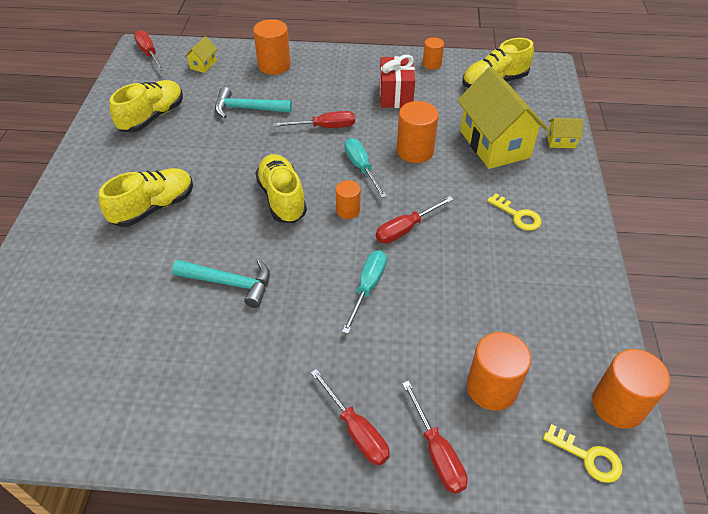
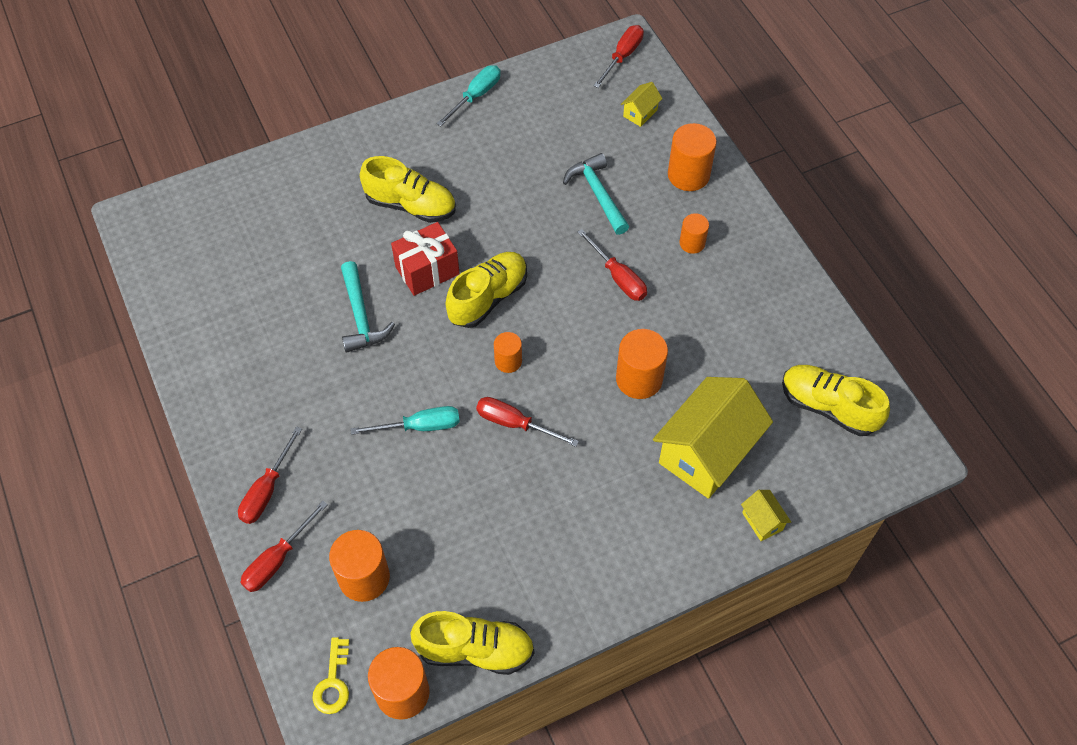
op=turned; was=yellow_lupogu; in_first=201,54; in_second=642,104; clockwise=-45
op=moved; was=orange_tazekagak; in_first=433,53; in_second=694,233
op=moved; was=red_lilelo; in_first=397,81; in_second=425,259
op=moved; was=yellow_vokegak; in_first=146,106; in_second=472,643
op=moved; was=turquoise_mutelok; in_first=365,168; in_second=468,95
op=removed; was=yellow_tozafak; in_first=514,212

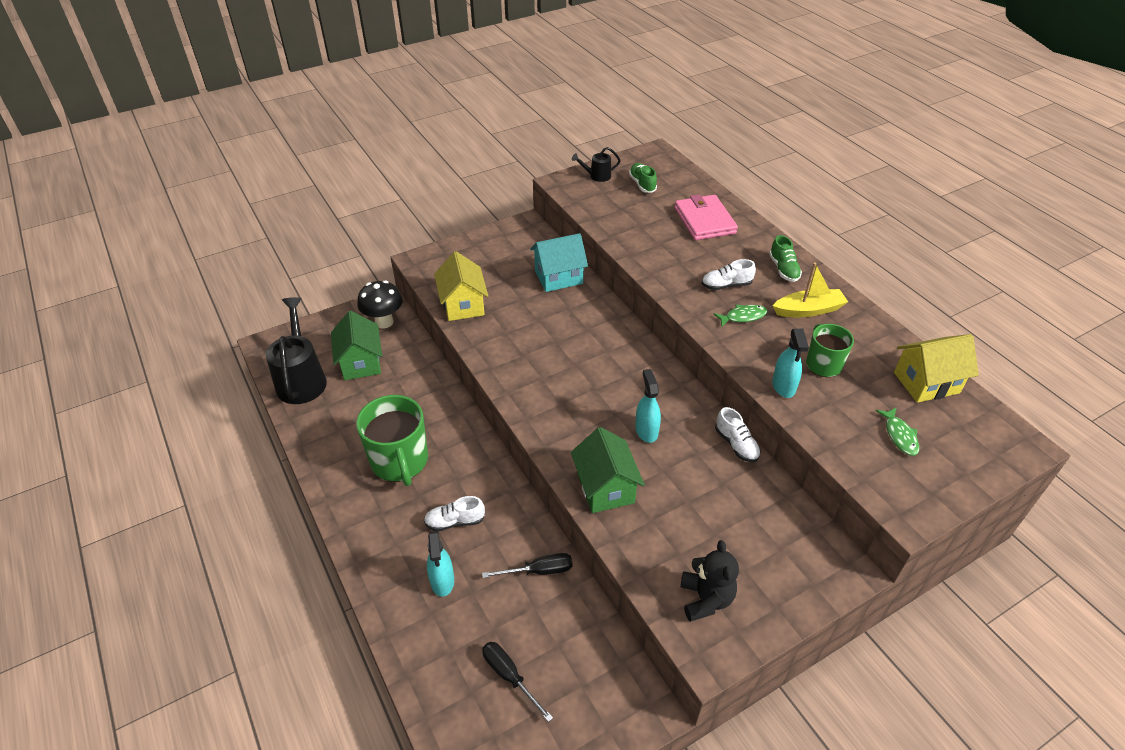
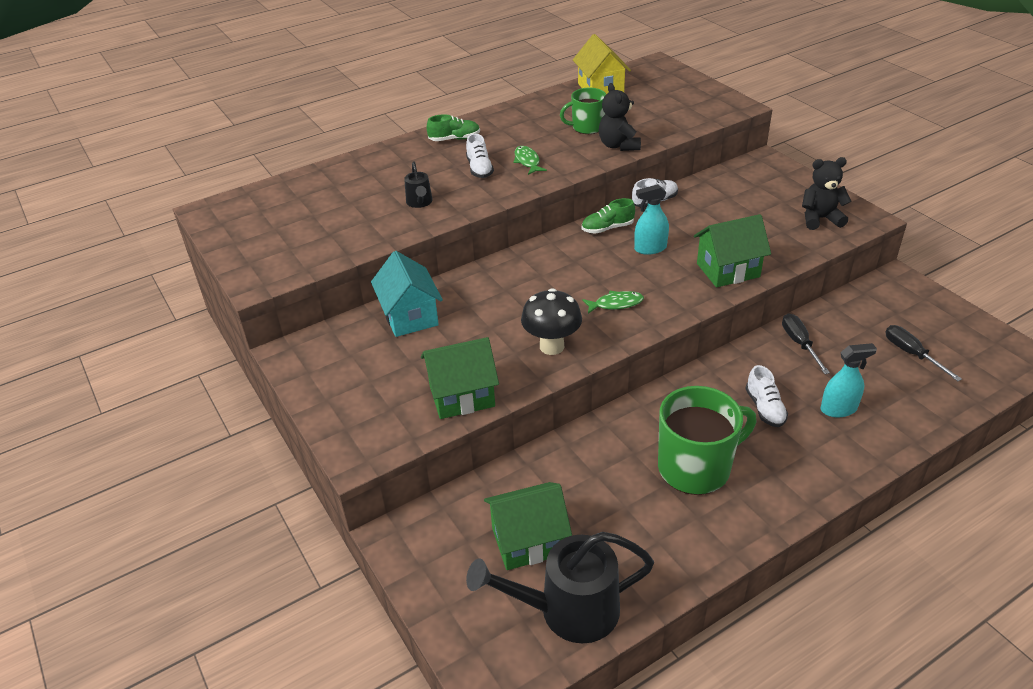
op=moved; was=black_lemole; in_first=596,164; in_second=418,184
op=moved; was=green_vokegak; in_first=643,178; in_second=608,216
op=removed; was=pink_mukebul; in_first=706,217
op=recoloured; was=yellow_lupogu; now=green_lupogu; in_first=461,286; in_second=460,378
op=removed; was=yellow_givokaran; in_first=810,289
op=moved; was=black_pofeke; in_first=380,304; in_second=551,321
op=replaced; was=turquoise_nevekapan; now=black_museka; in_first=790,363; in_second=620,117
op=moved; was=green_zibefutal; in_first=897,431; in_second=613,302
op=turned; was=black_mutelok; in_first=517,682; in_second=923,353; clockwise=105

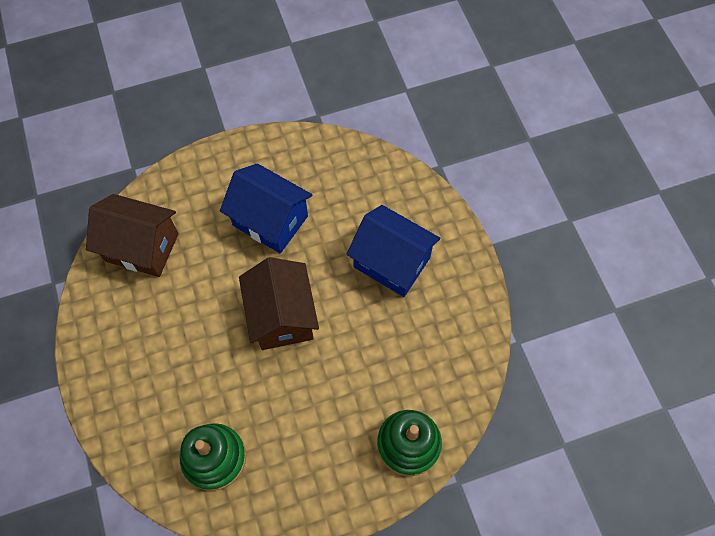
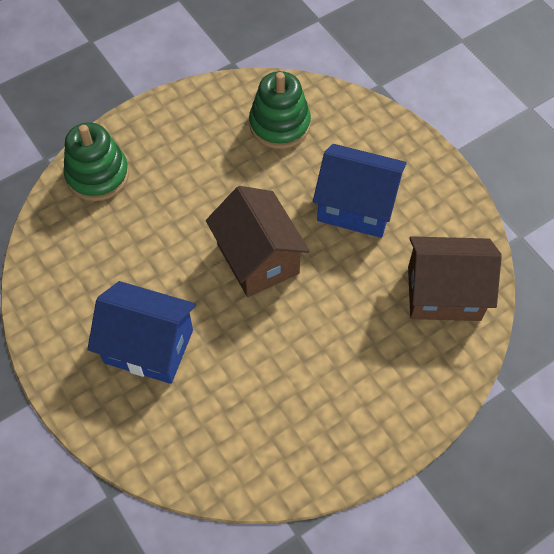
op=moved; was=blue_lupogu; in_first=266,208; in_second=360,191

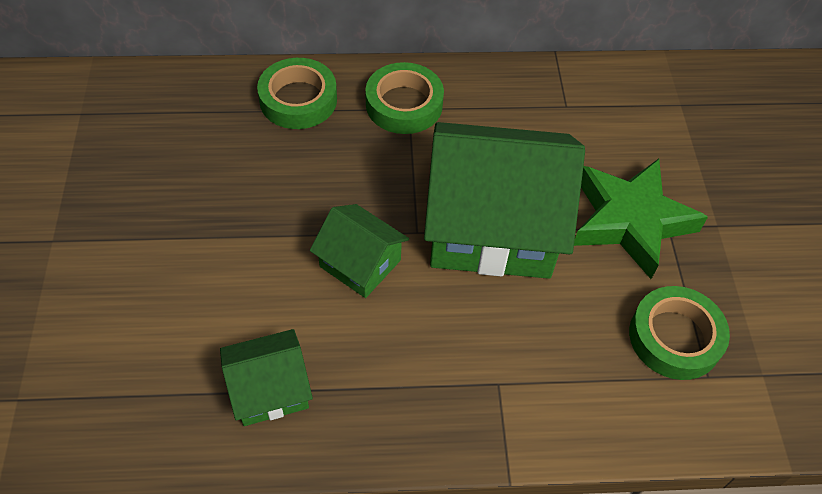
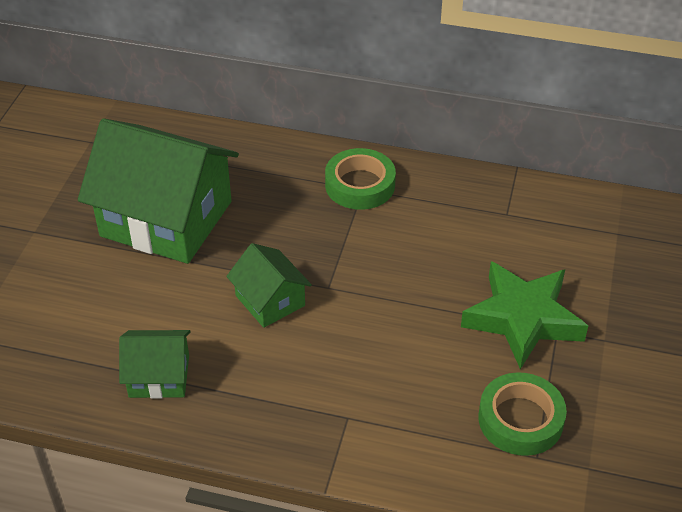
op=removed; was=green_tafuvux; in_first=297,93
op=moved; was=green_lupogu; in_first=504,200; in_second=158,191

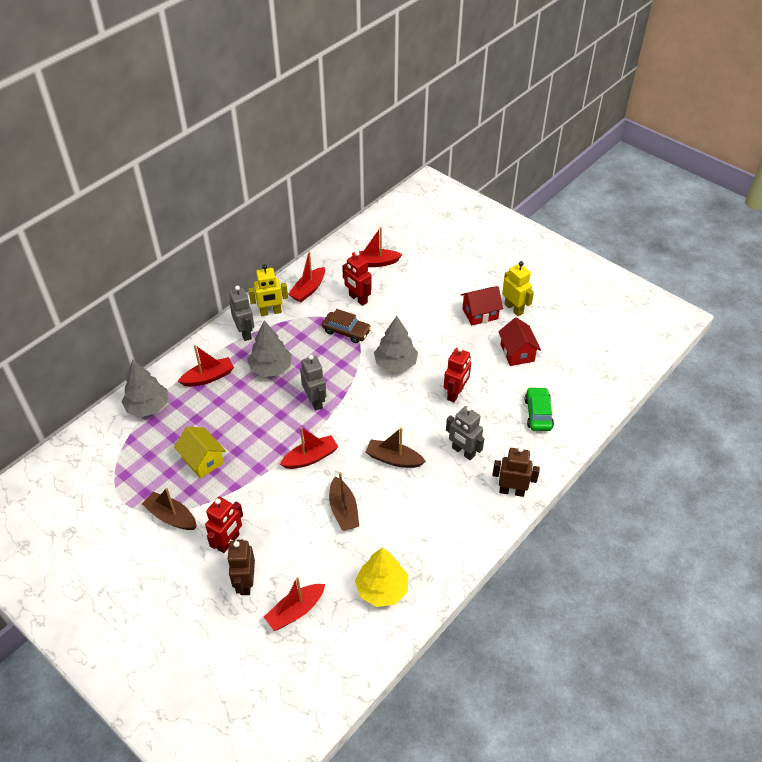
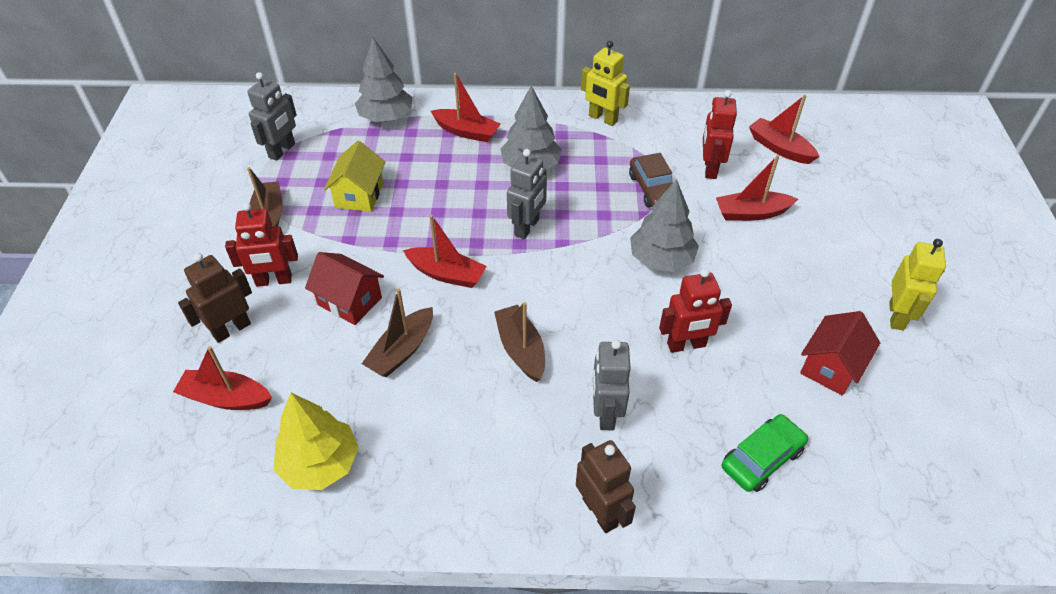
op=moved; was=red_givokaran; in_first=306,276; in_second=757,188
op=moved; was=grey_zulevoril; in_first=241,313; in_second=272,116
op=moved; was=red_lupogu; in_first=482,306; in_second=344,288

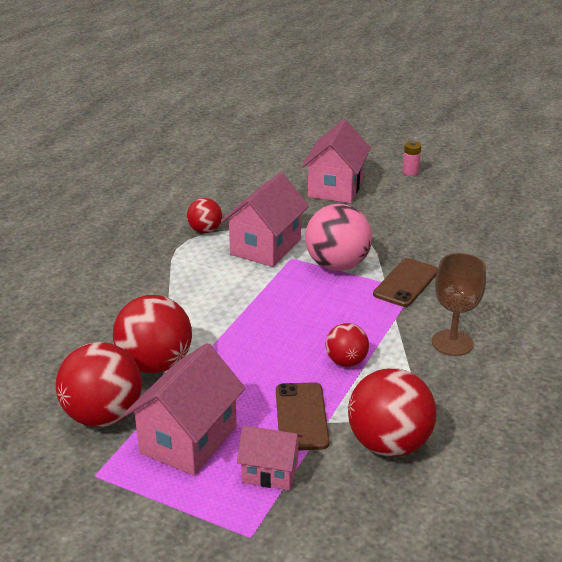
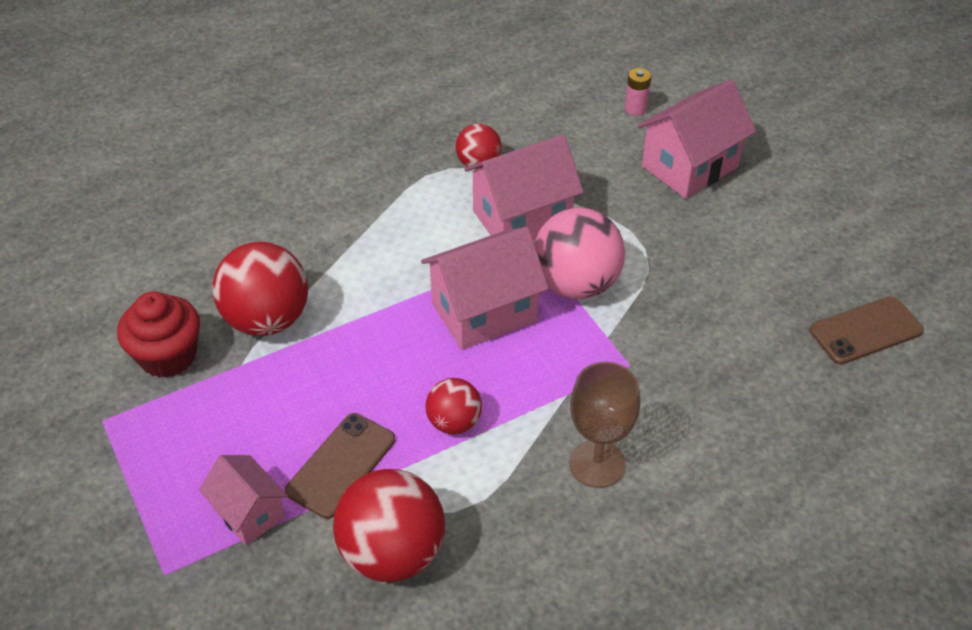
op=moved; was=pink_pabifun; in_first=412,158; in_second=638,92
op=moved; was=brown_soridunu; in_first=405,282; in_second=867,330
op=replaced; was=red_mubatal; now=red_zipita; in_first=99,384; in_second=158,334
op=moved; was=pink_lupogu; in_first=184,409; in_second=485,288

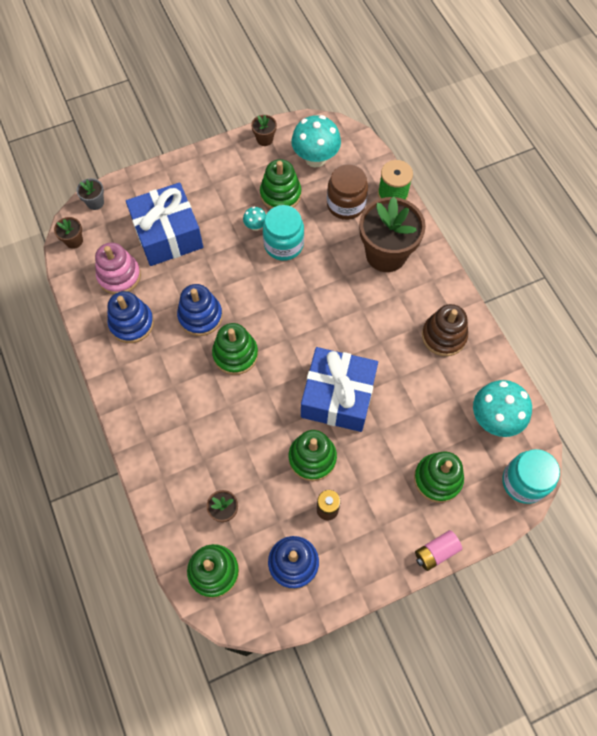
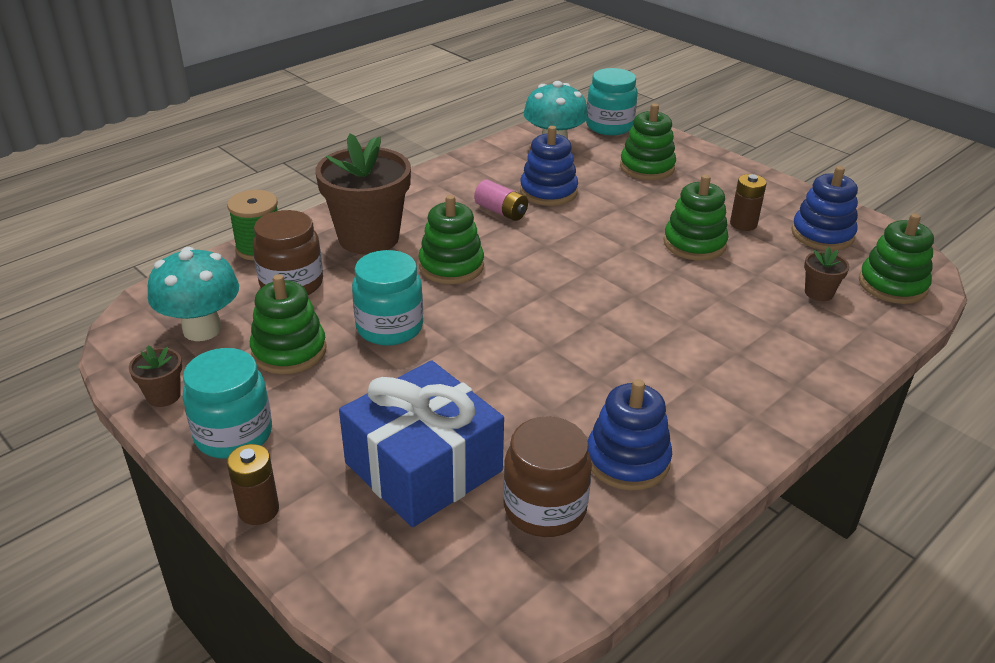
op=removed; was=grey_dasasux; in_first=90,194
op=removed; was=turquoise_pofeke; in_first=254,218
op=removed; was=brown_dasasux; in_first=68,233
op=replaced; was=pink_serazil; now=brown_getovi; in_first=118,268; in_second=547,476
op=moved; was=blue_serazil; in_first=200,310; in_second=549,166
op=removed; was=brown_serazil; in_first=445,330
op=moved; was=green_serazil; in_first=235,349; in_second=451,239
op=removed; was=blue_lilelo; in_first=339,389
op=moved; was=pink_pabifun; in_first=438,550; in_second=501,200
op=added; now=turquoise_getovi; in_second=227,403
op=added; now=brown_pabifun; in_second=253,484

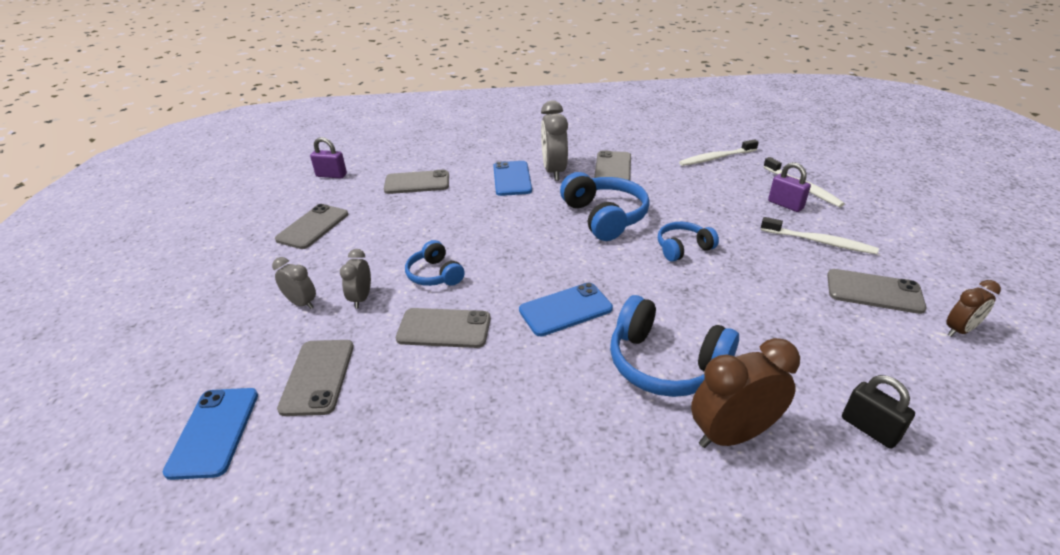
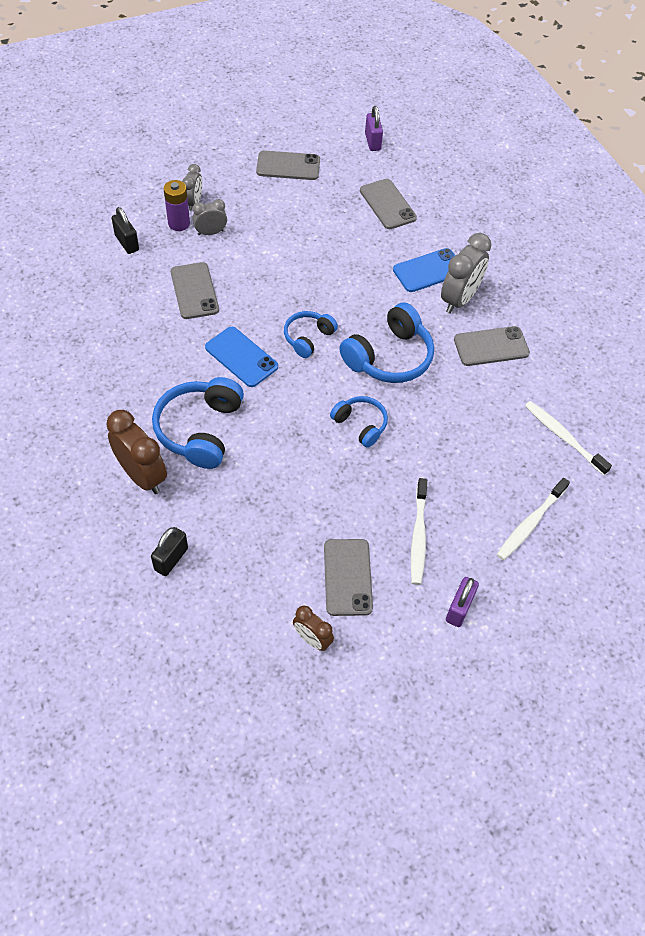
op=turned; was=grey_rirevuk; in_first=554,141; in_second=466,273; clockwise=150
op=moved; was=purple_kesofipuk; in_first=789,187; in_second=462,602
op=moved; was=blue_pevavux; in_first=435,263; in_second=311,334
op=replaced; was=grey_soridunu; now=black_kesofipuk; in_first=315,378; in_second=125,230
op=removed; was=blue_soridunu; in_first=210,434
op=added; now=purple_pabifun; in_second=177,205

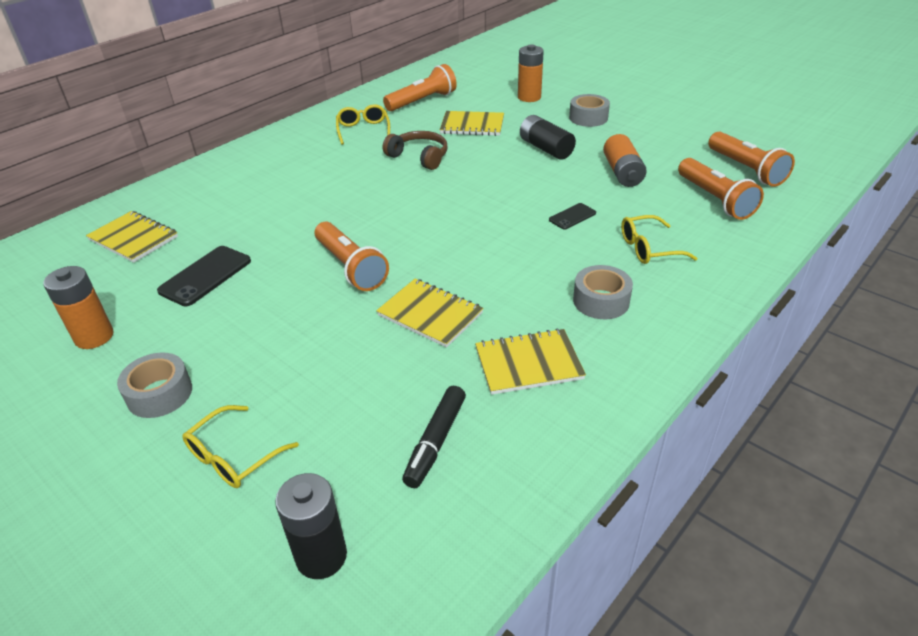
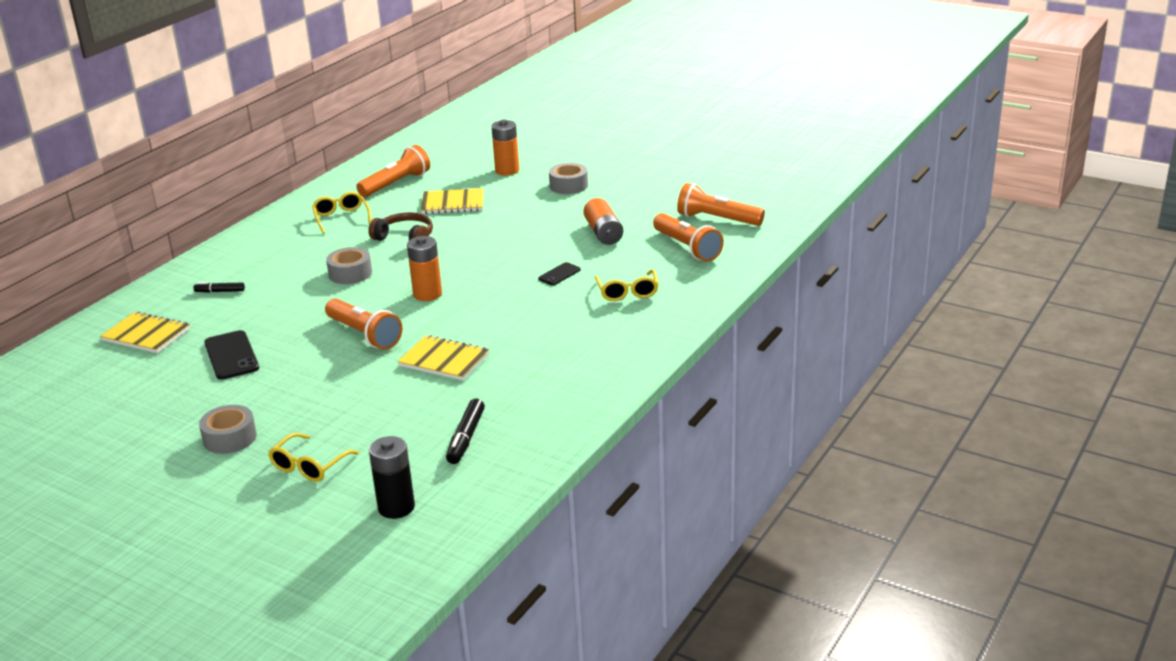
op=removed; was=black_pabifun; in_first=548,137
op=turned; was=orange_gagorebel; in_first=751,159; in_second=721,204; clockwise=150
op=turned; was=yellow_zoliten; in_first=659,239; in_second=627,285; clockwise=-75
op=turned; was=black_soridunu; in_first=204,276; in_second=231,355; clockwise=-45
op=moved; was=grey_tafuvux; in_first=603,292; in_second=349,265
op=moved; was=orange_pabifun; in_first=78,307; in_second=424,268
op=removed; was=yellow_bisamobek; in_first=530,361
op=added; now=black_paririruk; in_second=219,287

